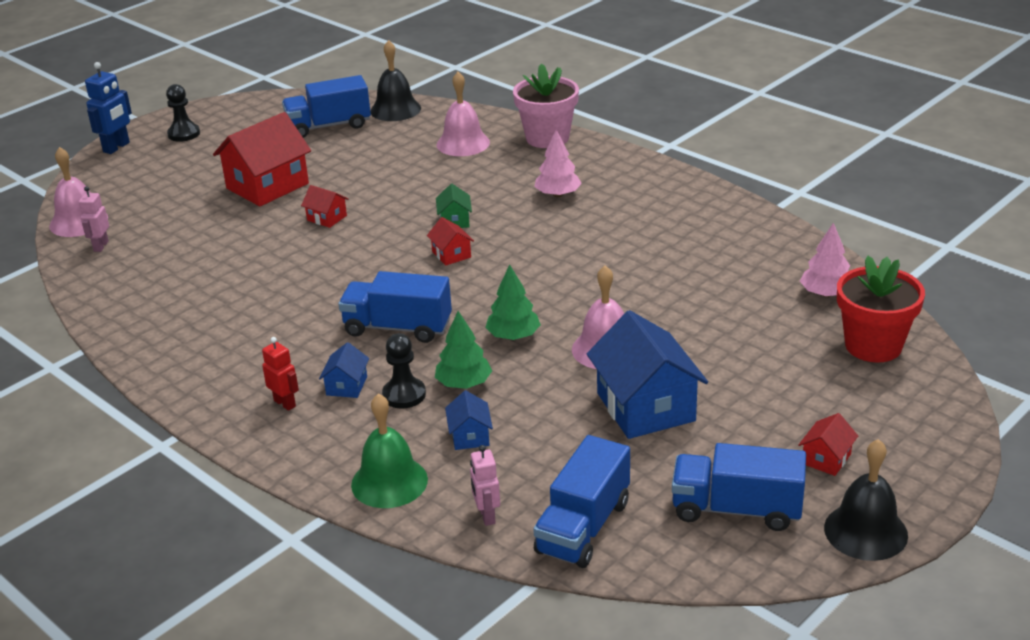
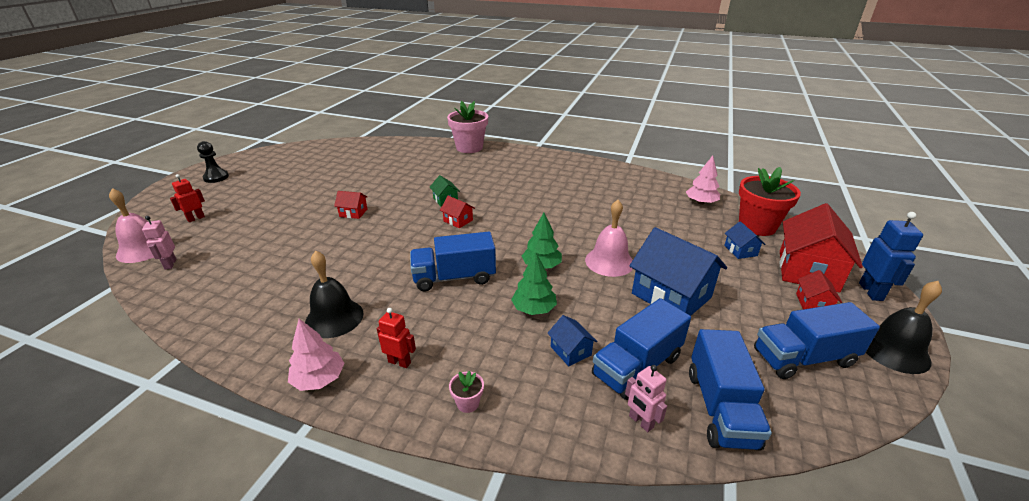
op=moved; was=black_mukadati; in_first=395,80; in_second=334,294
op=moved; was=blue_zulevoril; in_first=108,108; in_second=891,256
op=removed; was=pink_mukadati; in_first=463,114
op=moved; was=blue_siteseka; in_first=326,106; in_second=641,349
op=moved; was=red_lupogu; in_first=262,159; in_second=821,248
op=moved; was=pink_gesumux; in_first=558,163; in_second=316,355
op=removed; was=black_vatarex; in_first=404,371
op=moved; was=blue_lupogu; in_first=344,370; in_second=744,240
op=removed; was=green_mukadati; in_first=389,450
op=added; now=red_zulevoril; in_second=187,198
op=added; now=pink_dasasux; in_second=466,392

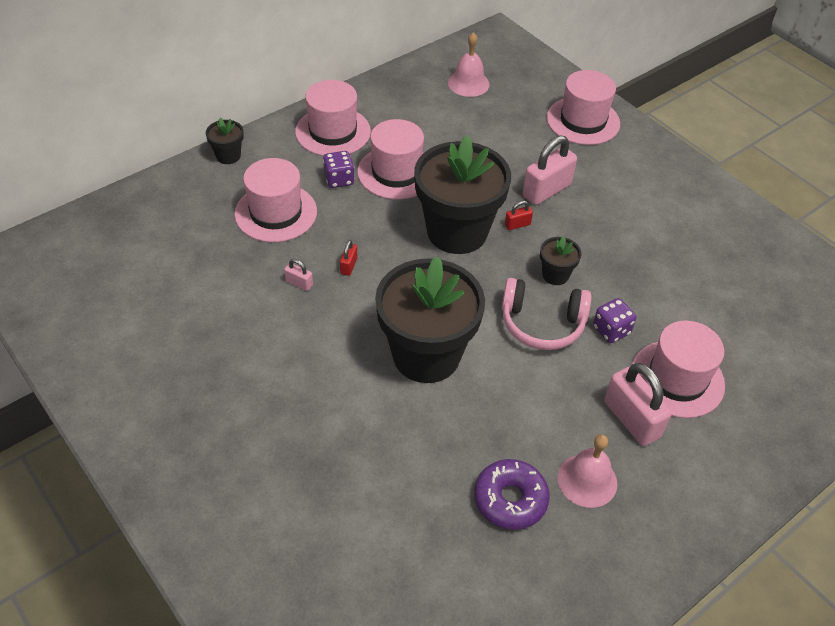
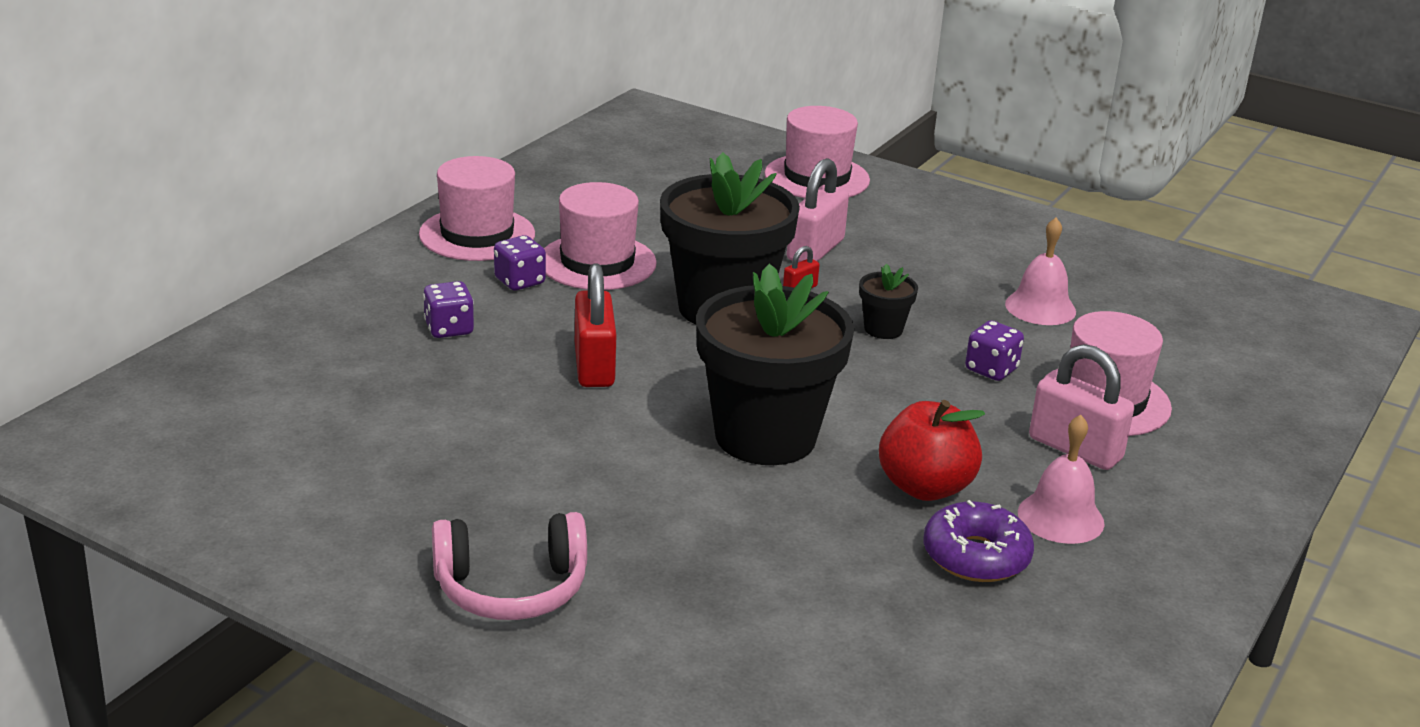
op=moved; was=pink_mukadati; in_first=469,64; in_second=1040,271
op=removed; was=black_dasasux; in_first=225,140
op=replaced; was=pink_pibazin; now=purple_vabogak; in_first=275,200; in_second=448,309
op=resized; was=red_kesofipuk; in_first=348,258; in_second=596,325; ratio=2.15
op=removed; was=pink_kesofipuk; in_first=298,275
op=moved; was=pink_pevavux; in_first=547,314; in_second=509,566
op=added; now=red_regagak; in_second=932,450

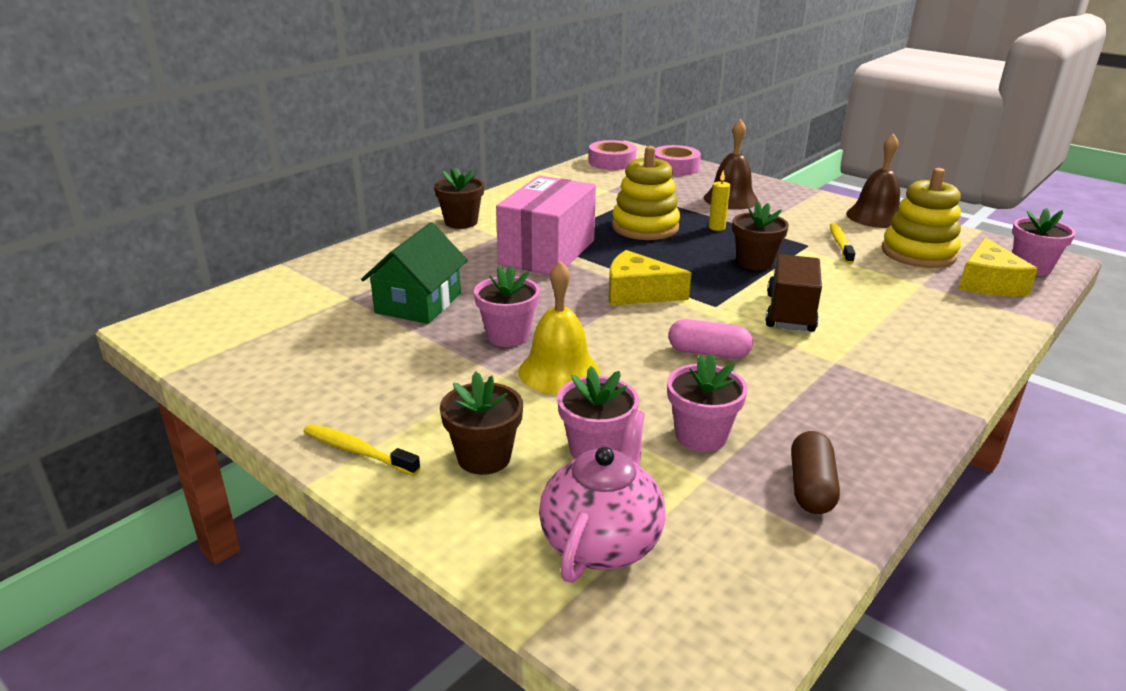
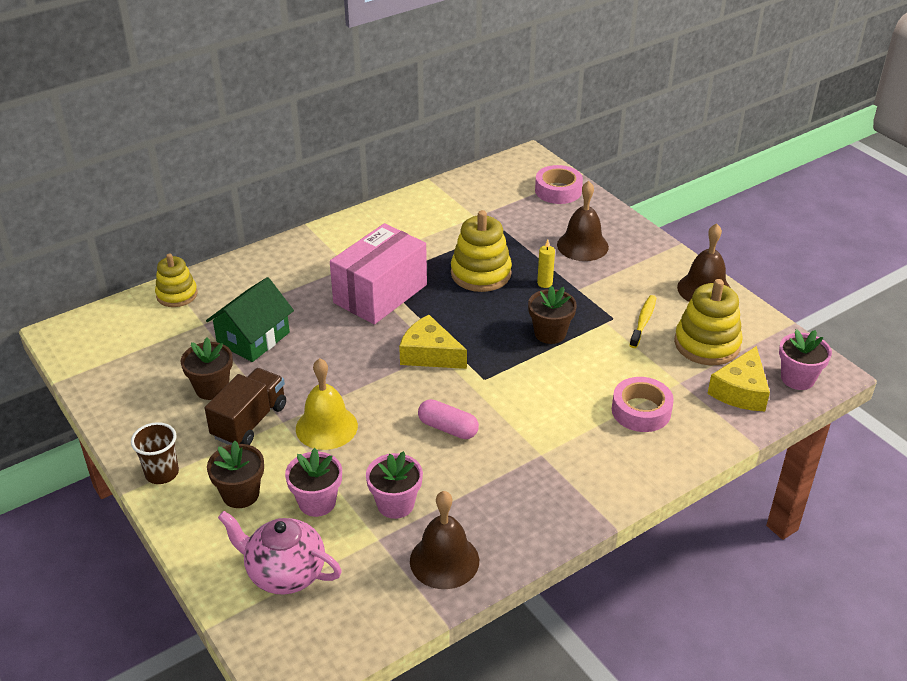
op=moved; was=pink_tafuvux; in_first=612,155; in_second=643,404
op=moved; was=brown_dasasux; in_first=459,198; in_second=206,368
op=moved; was=brown_siteseka; in_first=793,293; in_second=245,406
op=removed; was=pink_dasasux; in_first=507,306
op=turned; was=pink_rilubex; in_first=602,496; in_second=280,552; clockwise=-105
op=replaced; was=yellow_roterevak; now=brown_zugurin; in_first=362,450; in_second=155,453
op=replaced; was=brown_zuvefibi; now=brown_mukadati; in_first=815,472; in_second=444,540
op=added; now=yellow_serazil; in_second=176,280

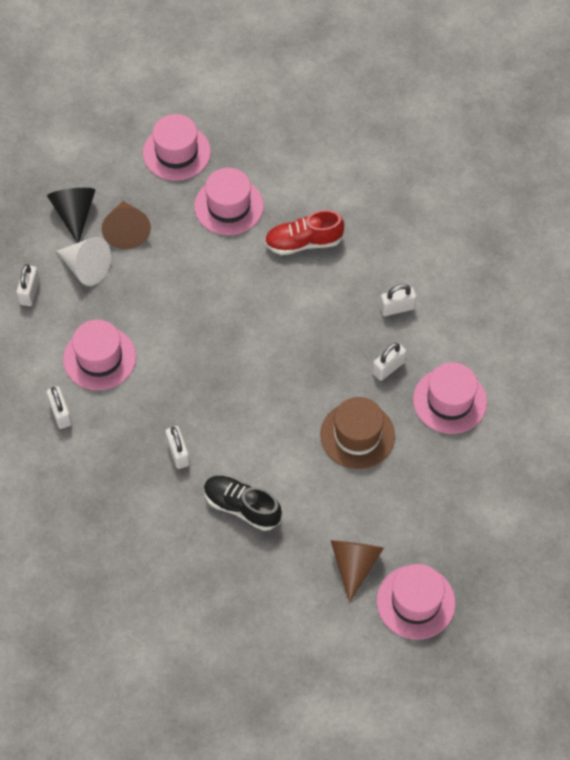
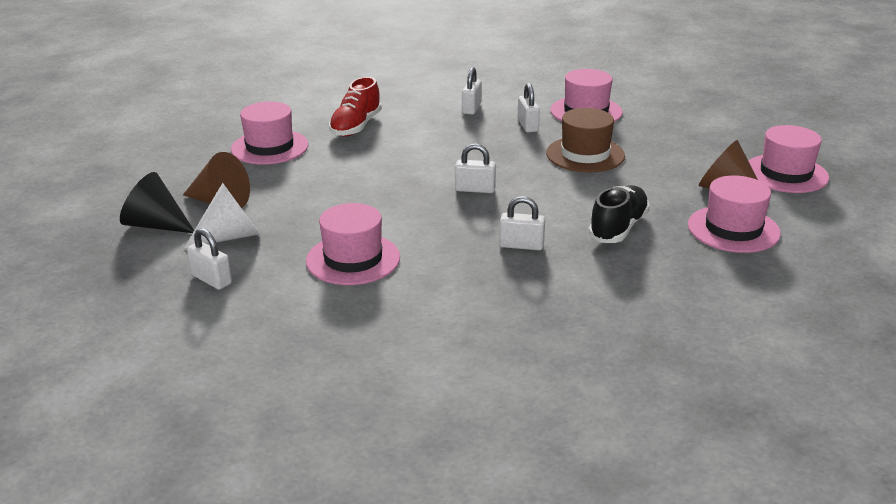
op=moved; was=pink_pibazin; in_first=177,147; in_second=734,214
op=moved; was=white_kesofipuk; in_first=59,407; in_second=475,168
op=turned; was=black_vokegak; in_first=243,503; in_second=619,214; clockwise=150

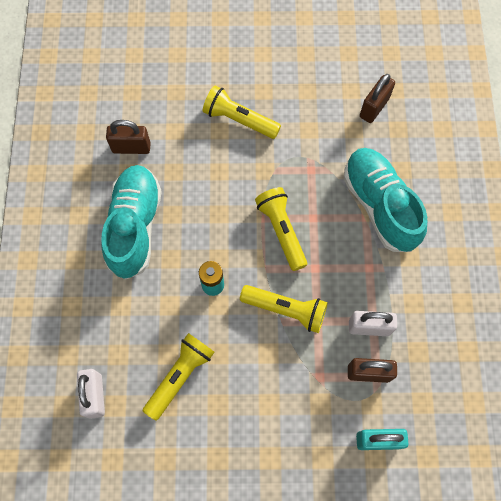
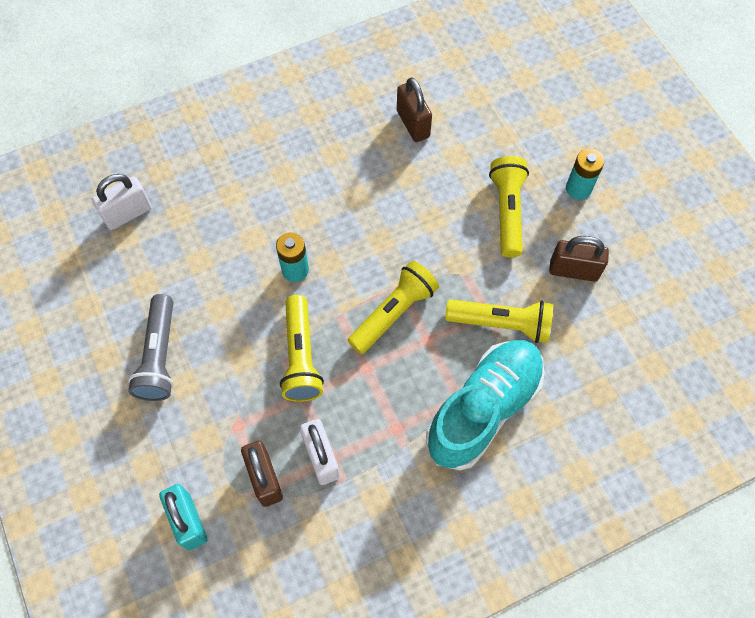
op=moved; was=brown_kesofipuk; in_first=377,98; in_second=579,259
op=removed; was=turquoise_vokegak; in_first=131,222
op=moved; was=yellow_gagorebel; in_first=179,377; in_second=499,321
op=added; now=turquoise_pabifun; in_second=585,174
op=added; now=grey_gagorebel; in_second=151,347

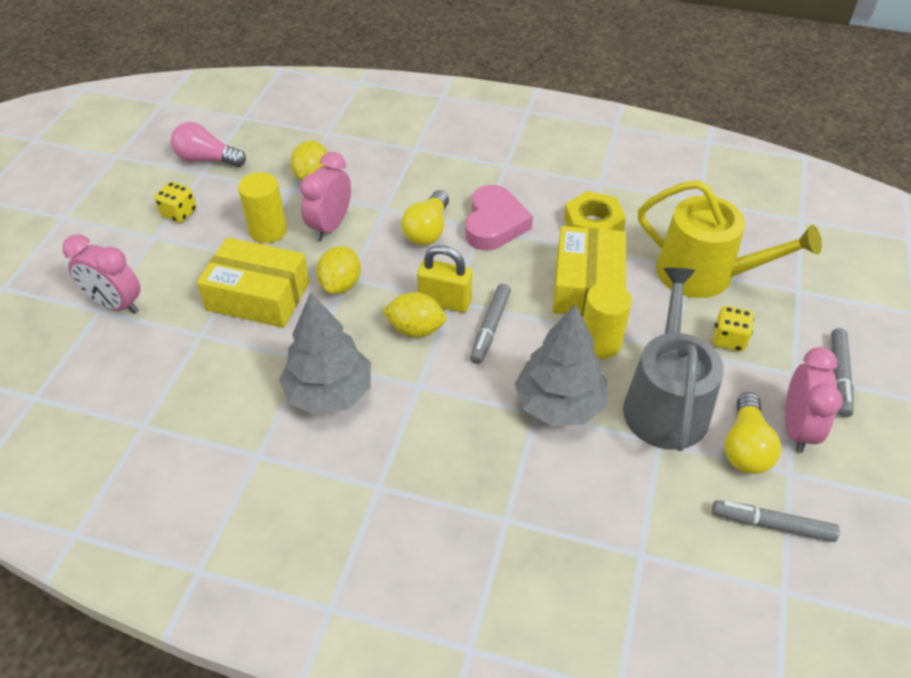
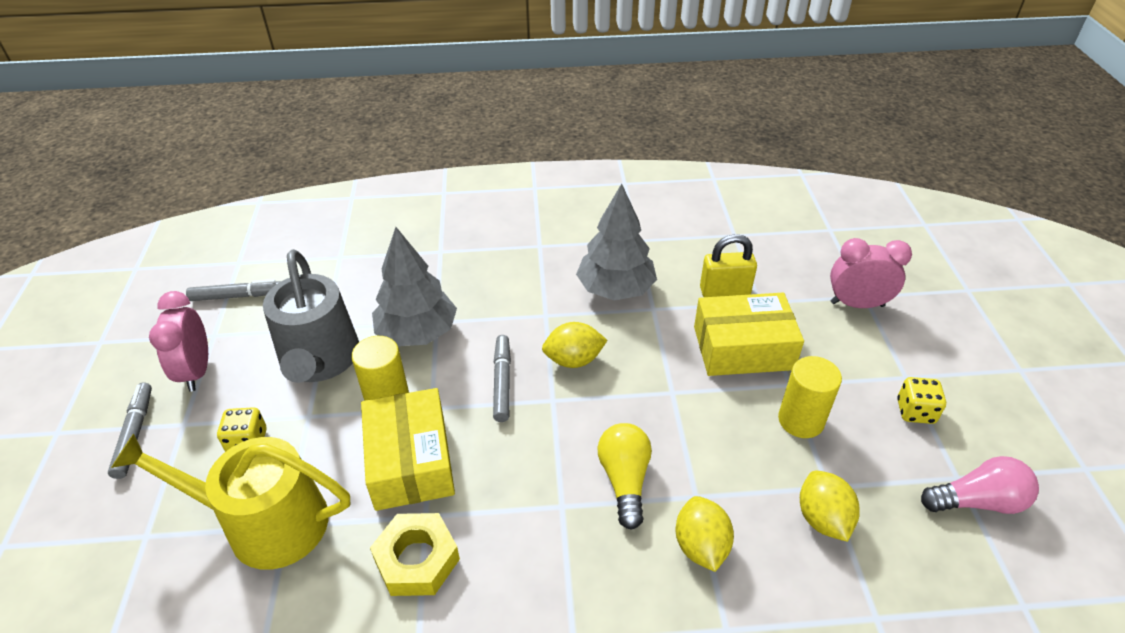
op=removed; was=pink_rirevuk; in_first=325,196
op=removed; was=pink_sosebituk; in_first=499,217
op=moved; was=yellow_kesofipuk; in_first=444,279; in_second=728,265
op=moved; was=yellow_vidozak; in_first=338,270; in_second=705,534
op=removed; was=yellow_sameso; in_first=753,433

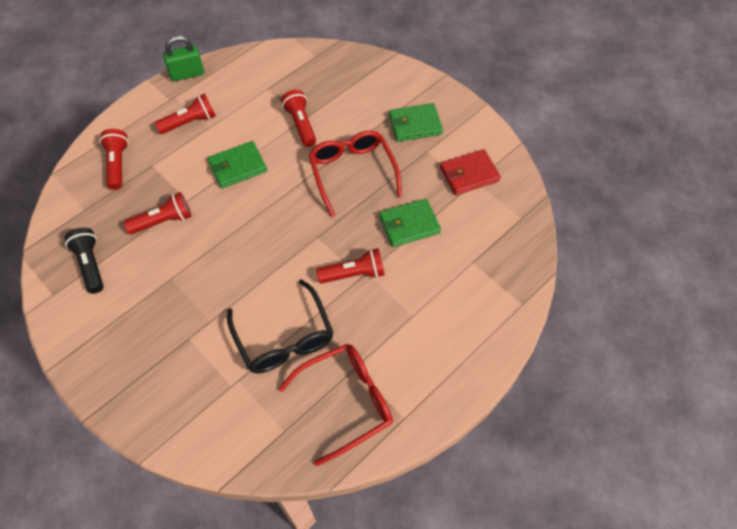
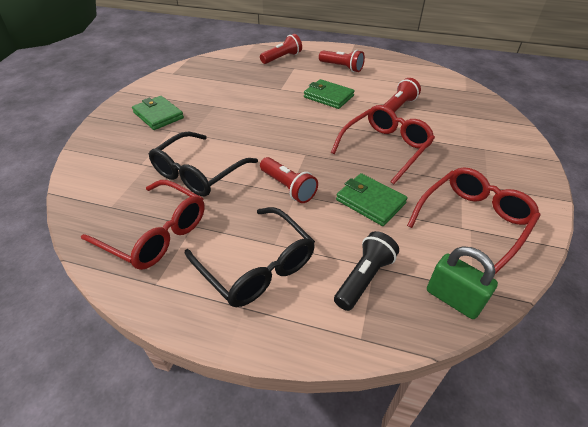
op=moved; was=green_kesofipuk; in_first=183,58; in_second=462,282
op=moved; was=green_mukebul; in_first=416,122; in_second=158,113
op=replaced; was=red_mukebul; now=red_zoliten; in_first=470,172; in_second=474,220
op=removed; was=red_gagorebel; in_first=158,213
op=moved; was=black_gagorebel; in_first=84,261; in_second=366,271
op=added; now=black_zoliten; in_second=250,257

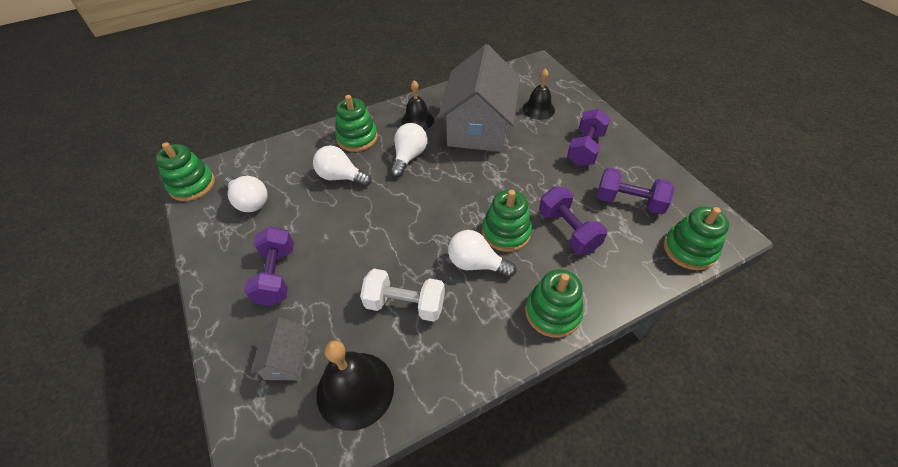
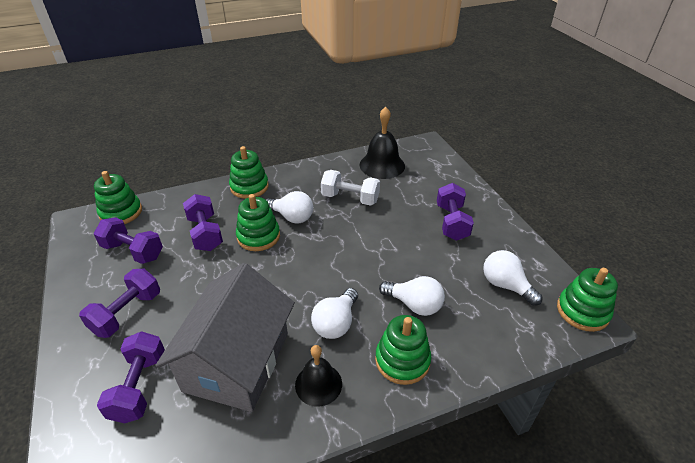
op=replaced; was=black_mukadati; now=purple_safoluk; in_first=539,94; in_second=131,377
op=removed; was=grey_lupogu; in_first=279,348

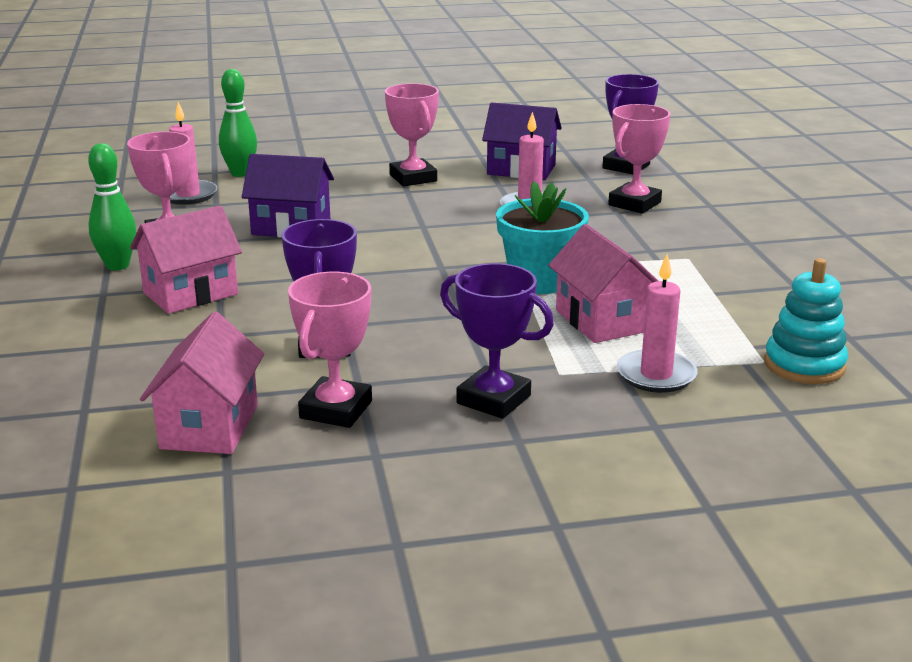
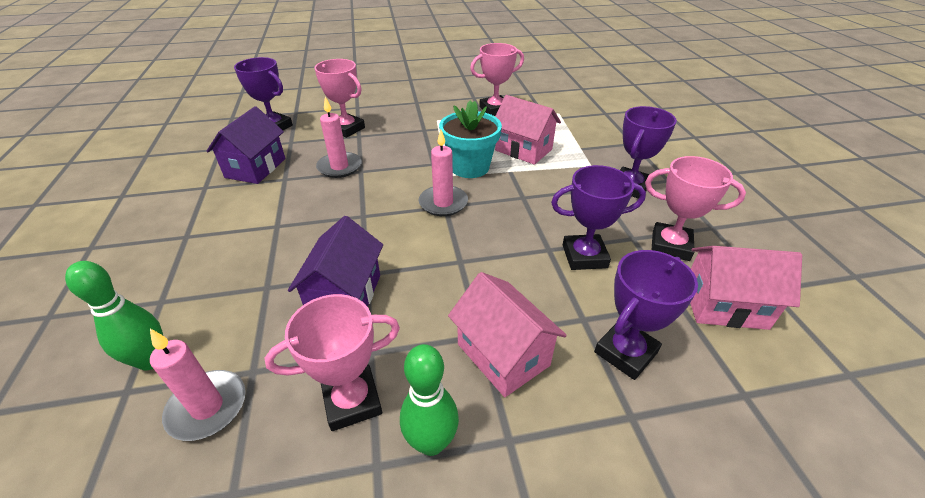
op=moved; was=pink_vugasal; in_first=412,134; in_second=497,79
op=turned; was=pink_lupogu; in_first=603,283; in_second=528,130; clockwise=60
op=moved; was=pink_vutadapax; in_first=657,323; in_second=443,173
op=removed; was=turquoise_serazil; in_first=806,321
op=added; now=purple_vugasal; in_second=646,315

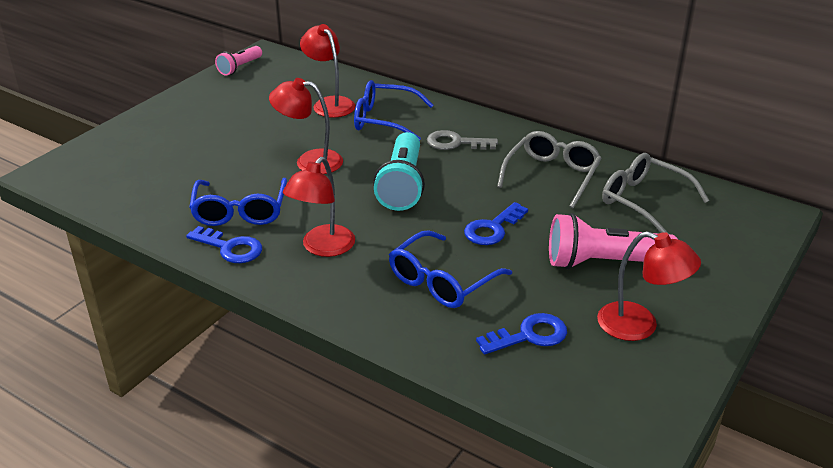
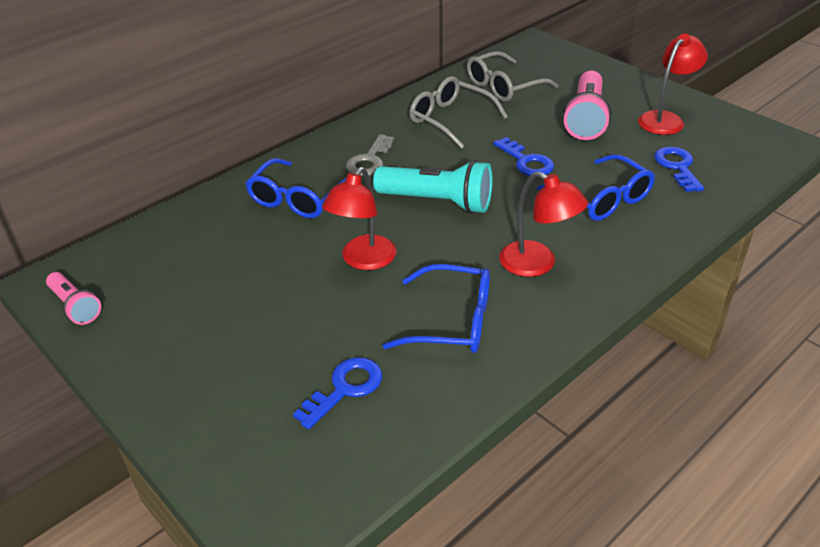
op=removed; was=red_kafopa; in_first=328,71
op=moved; was=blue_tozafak; in_first=224,244; in_second=337,393

